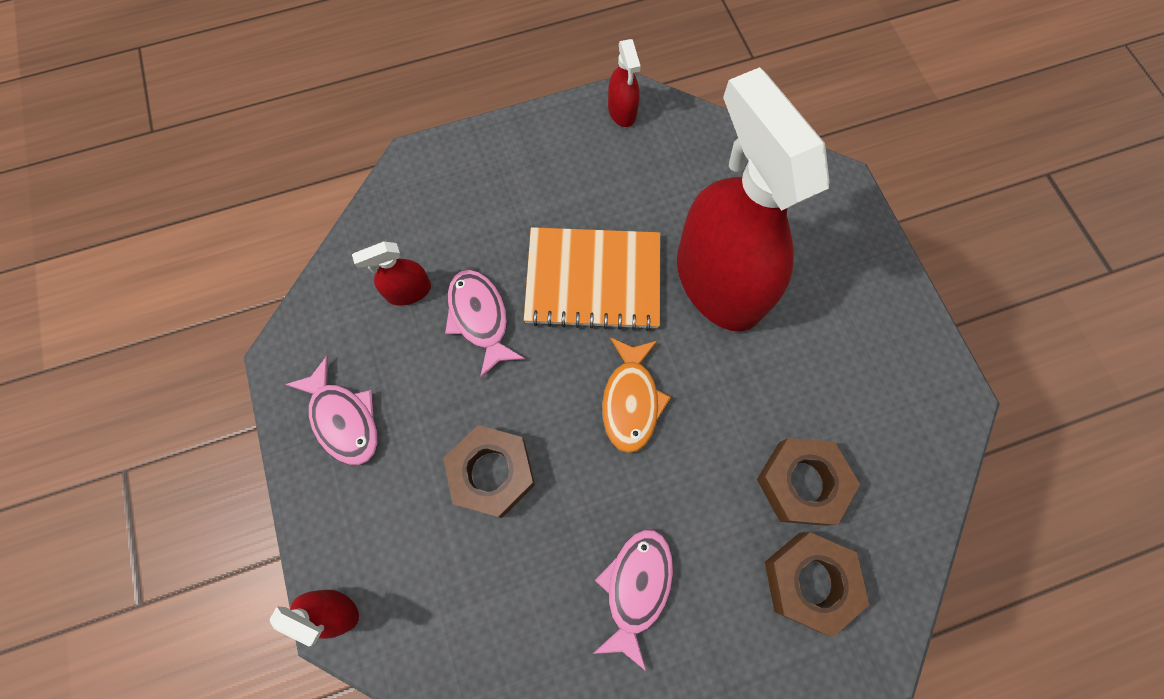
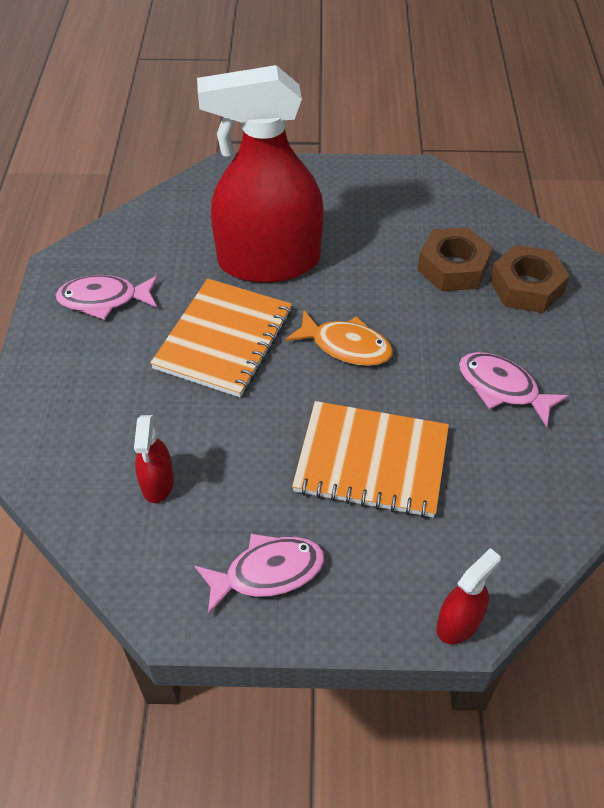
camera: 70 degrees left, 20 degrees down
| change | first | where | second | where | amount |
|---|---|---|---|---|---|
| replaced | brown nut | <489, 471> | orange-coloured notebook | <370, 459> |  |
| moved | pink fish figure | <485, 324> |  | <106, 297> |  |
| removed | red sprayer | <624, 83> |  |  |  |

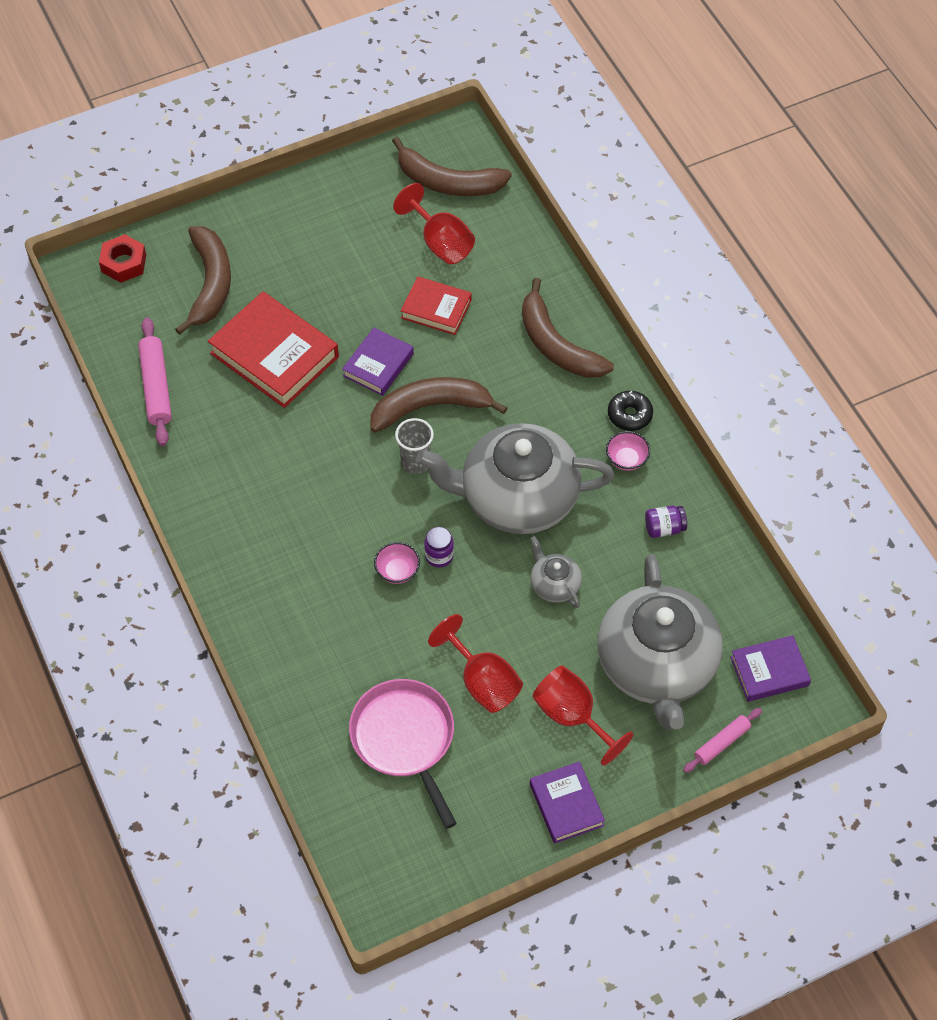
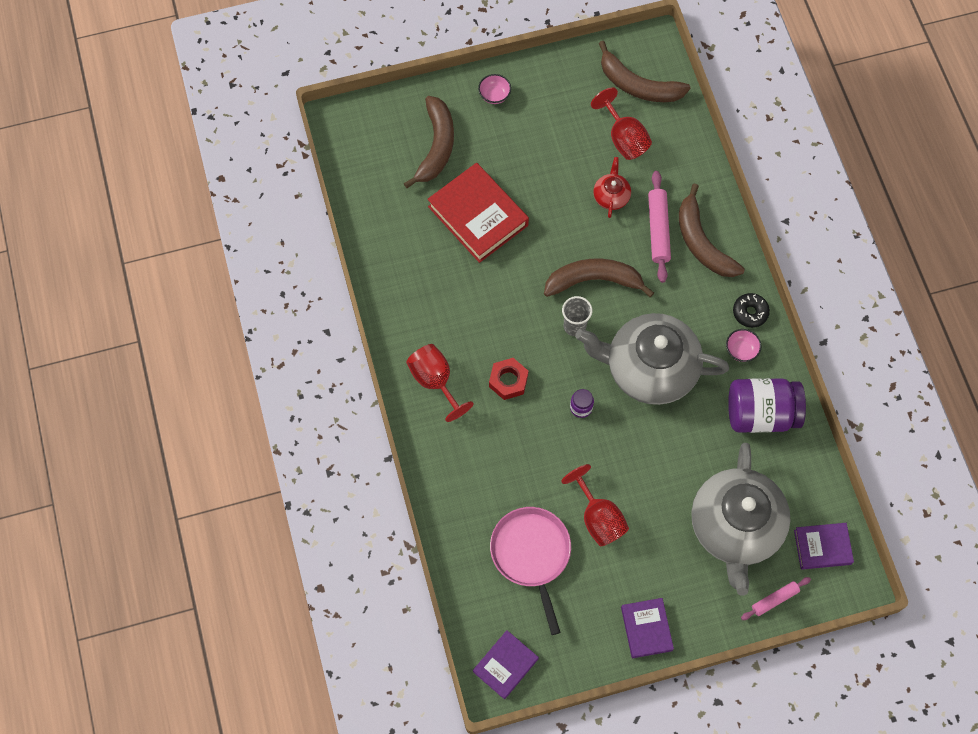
camera: 10 degrees right, 10 degrees up
| change | first | where | second | where | amount |
|---|---|---|---|---|---|
| moved | red nut | <122, 258> |  | <508, 379> |  |
| moved | pink rolling pin | <155, 381> |  | <659, 227> |  |
| moved | violet hardcover | <378, 361> |  | <506, 664> |  |
| moved | pink serving bowl | <397, 563> |  | <494, 89> |  |
| replaced | red hardcover | <436, 305> | red teapot | <612, 187> |  |
| removed | ash-grey teapot | <556, 572> |  |  |  |
| moved | red goblet | <583, 716> |  | <440, 383> |  |
| resized | violet jam jar | <666, 522> |  | <767, 405> | x2.31 |

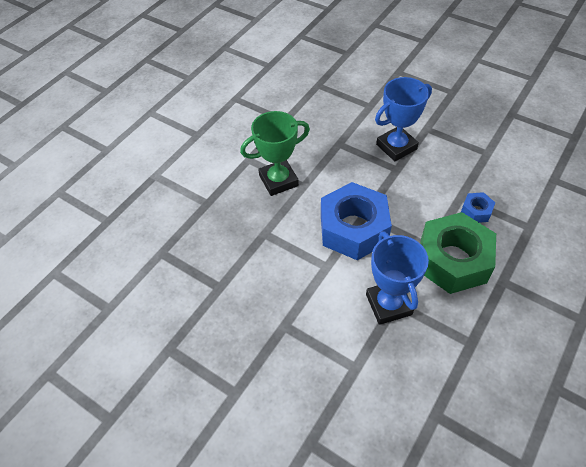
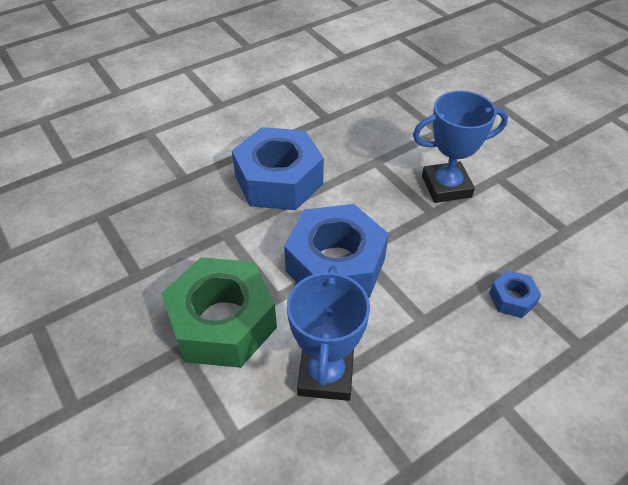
camera: 20 degrees right, 5 degrees down
| change | first | where | second | where | amount |
|---|---|---|---|---|---|
| replaced | green trophy | <275, 153> | royal blue nut | <278, 168> |  |
| moved | green nut | <458, 253> |  | <219, 312> |  |

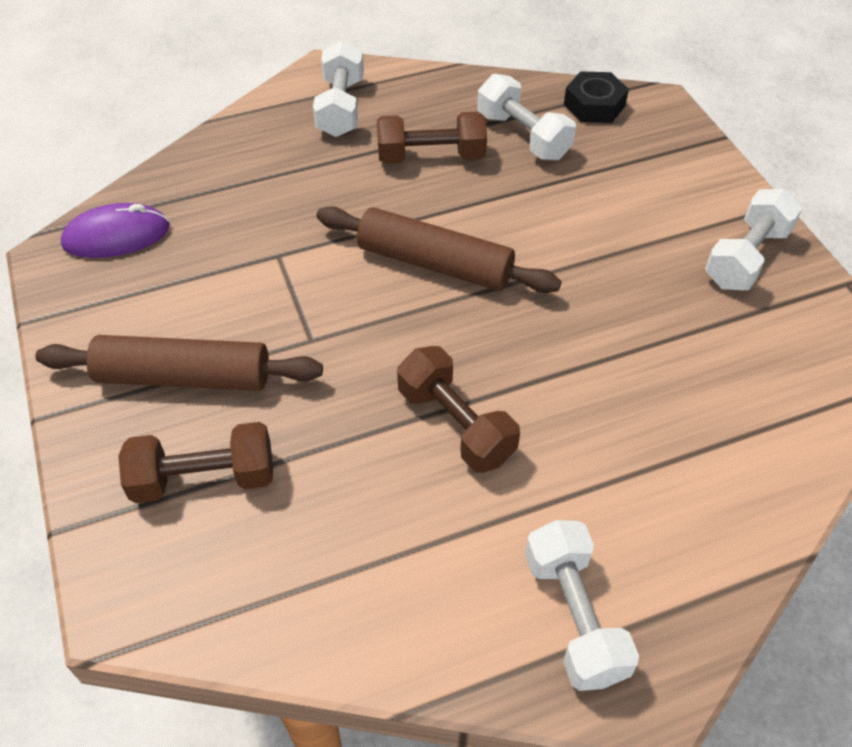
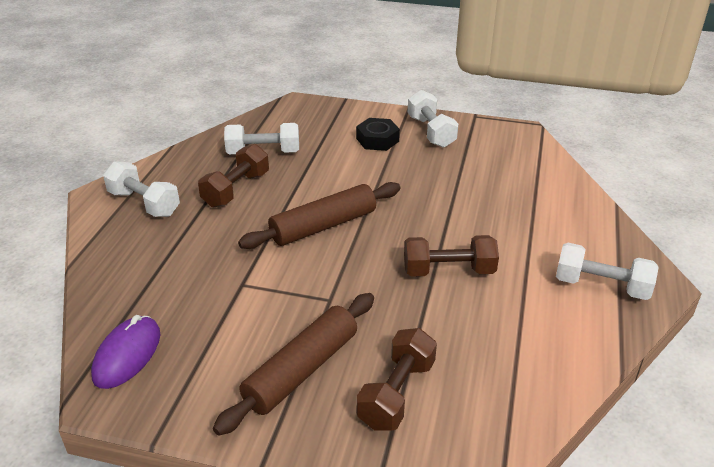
camera: 55 degrees left, 15 degrees down
| change | first | where | second | where | amount |
|---|---|---|---|---|---|
| moved | jet-black nut | <596, 97> |  | <378, 134> |  |

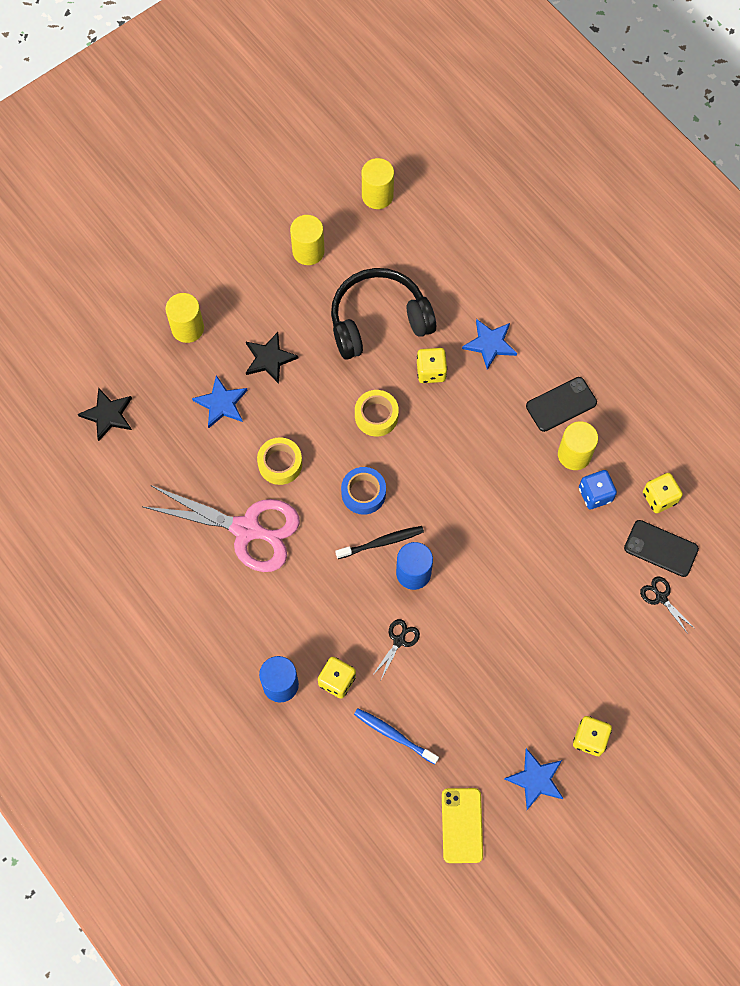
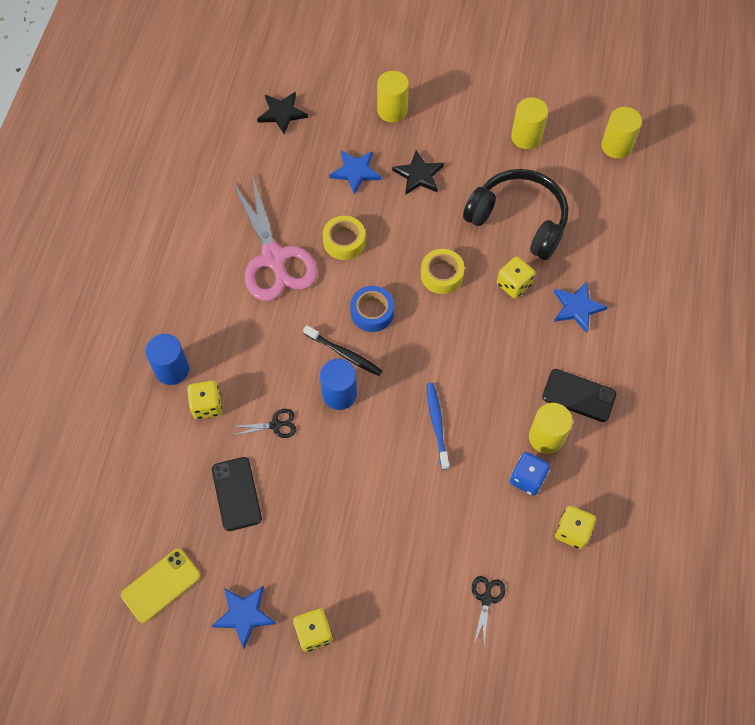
camera: 50 degrees right, 5 degrees down
| change | first | where | second | where | amount |
|---|---|---|---|---|---|
| moved | royal blue toothbrush | <396, 736> |  | <437, 426> |  |
| moved | jet-black smartphone | <661, 548> |  | <237, 494> |  |

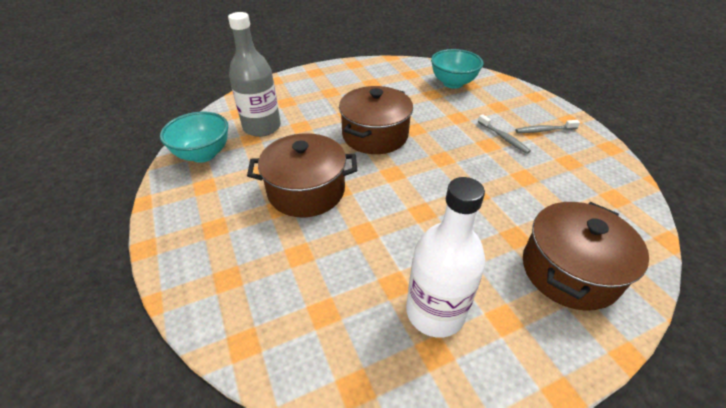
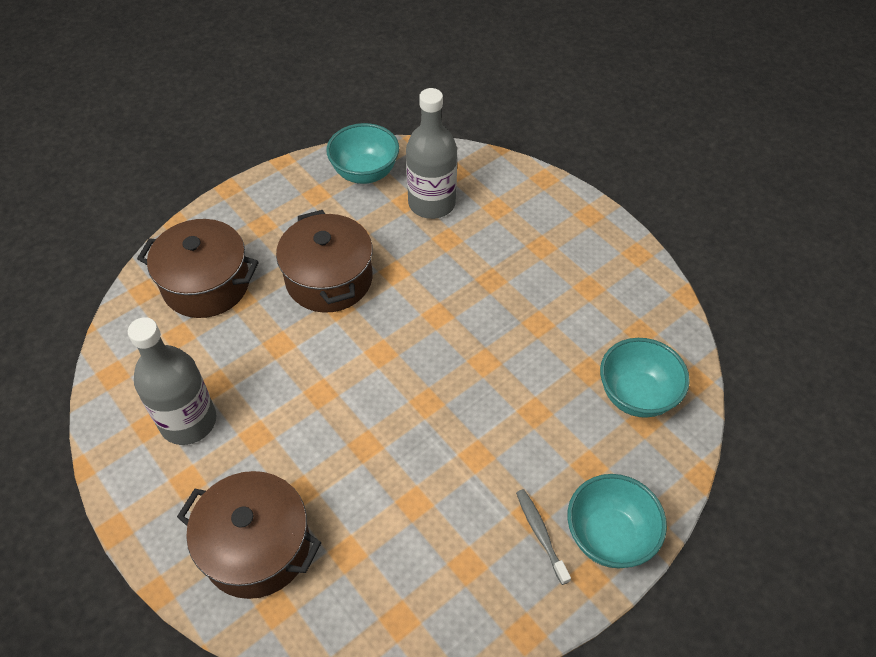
camera: 75 degrees right, 10 degrees up
| change | first | where | second | where | amount |
|---|---|---|---|---|---|
| moved | brown pot | <376, 120> |  | <198, 268> |  |
| recoloured | snow-white bottle | <445, 257> | ash-grey bottle | <172, 381> |  |
| removed | ash-grey toothbrush | <504, 134> |  |  |  |
| added |  |  | aqua serving bowl | <617, 521> |  |

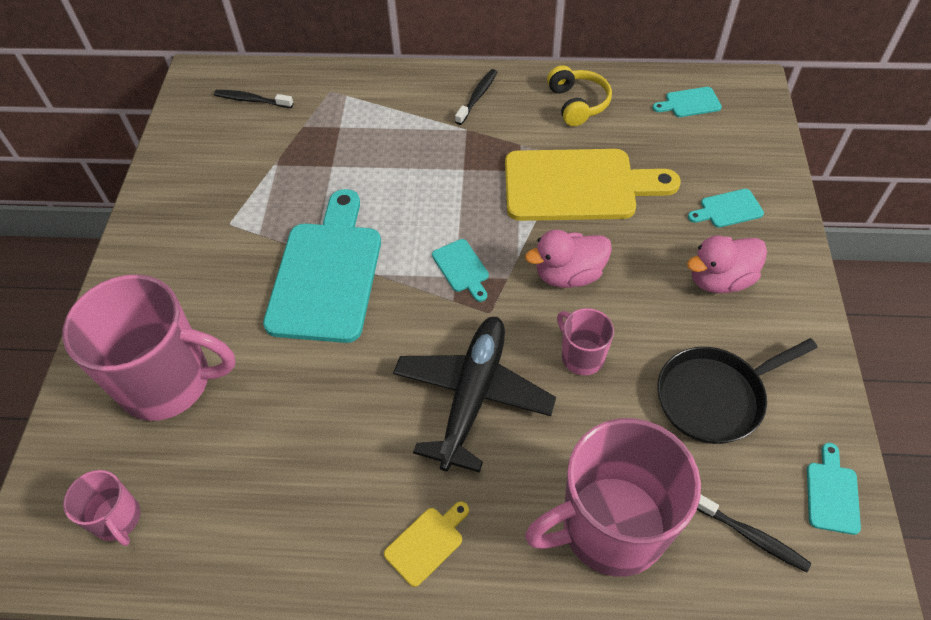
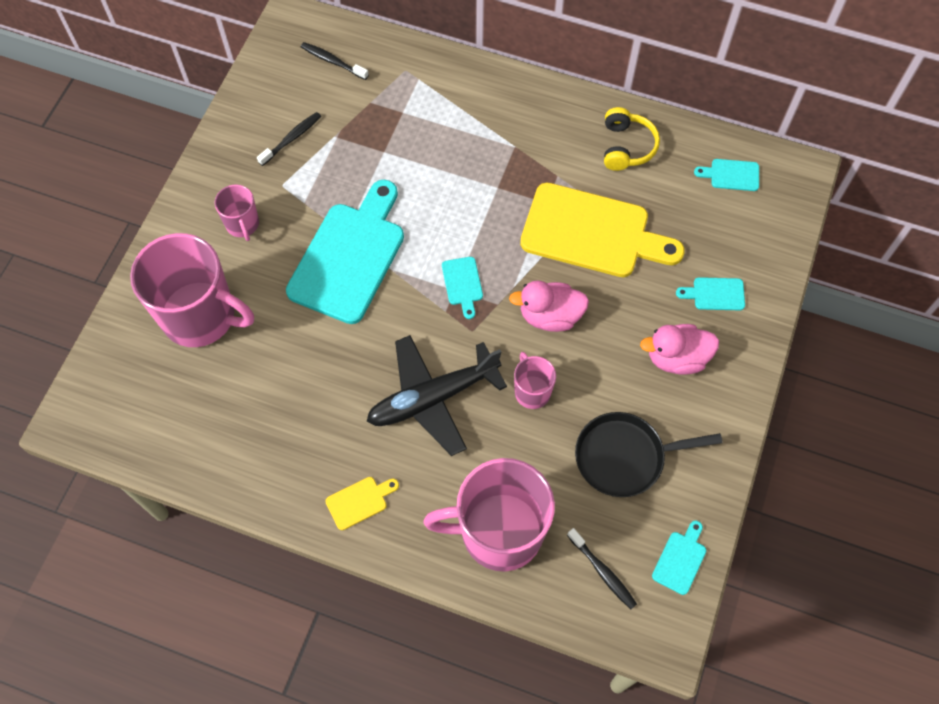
camera: 15 degrees right, 10 degrees up
| change | first | where | second | where | amount |
|---|---|---|---|---|---|
| moved | pink coffee mug | <102, 508> |  | <236, 213> |  |
| turned | jet-black toy plane | <474, 395> |  | <437, 395> | 150 degrees counterclockwise |
| moved | jet-black toothbrush | <476, 97> |  | <289, 139> |  |

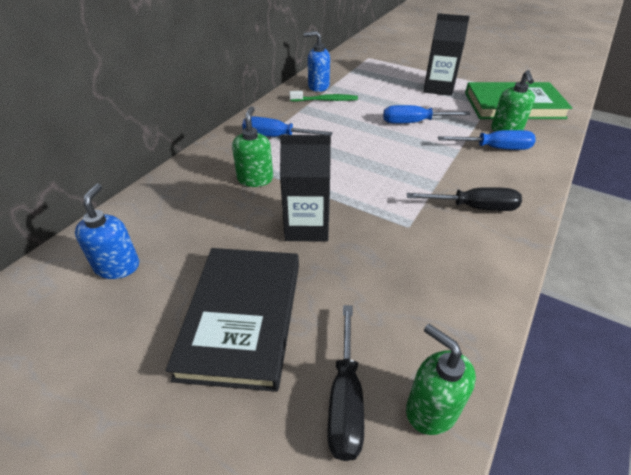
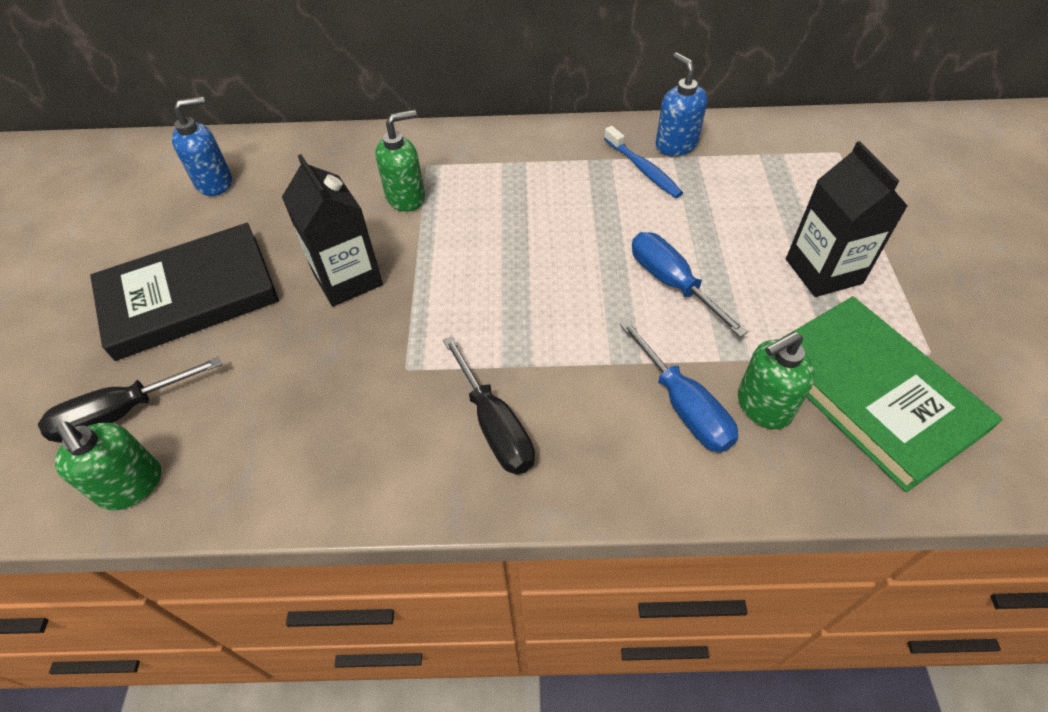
camera: 60 degrees right, 10 degrees up
| change | first | where | second | where | amount |
|---|---|---|---|---|---|
| removed | royal blue flat screwdriver | <287, 126> |  |  |  |
| recoloured | green toothbrush | <323, 96> | royal blue toothbrush | <643, 162> |  |
| turned | green soap dispenser | <441, 379> |  | <108, 465> | 120 degrees clockwise |

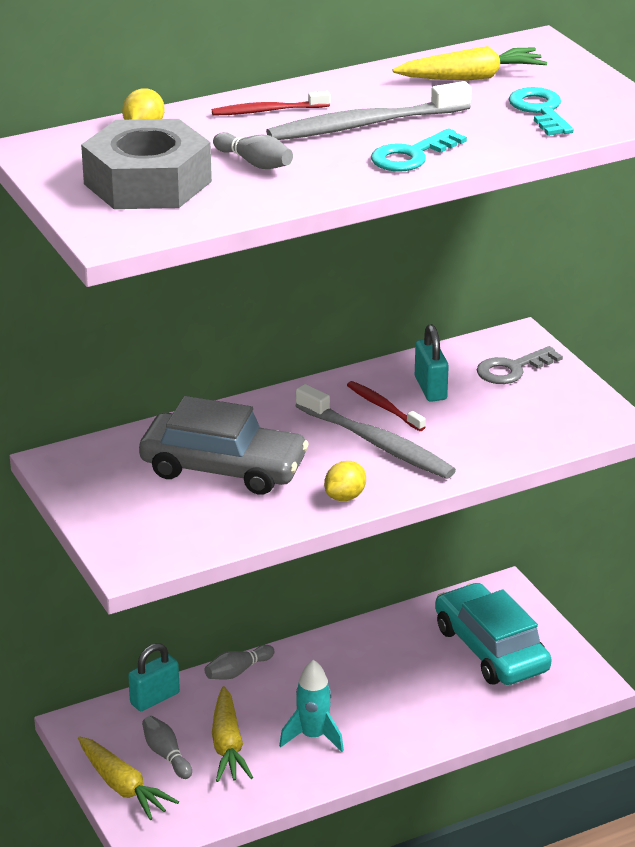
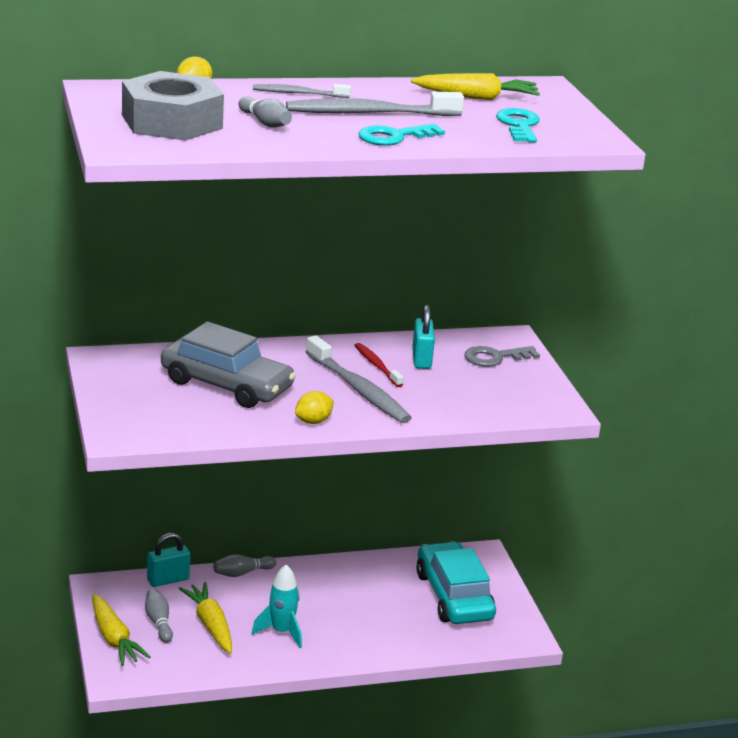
camera: 10 degrees right, 5 degrees down
| change | first | where | second | where | amount |
|---|---|---|---|---|---|
| recoloured | red toothbrush | <271, 103> | ash-grey toothbrush | <302, 91> |  |
| turned | bright yellow root vegetable | <232, 734> |  | <205, 618> | 150 degrees clockwise |

